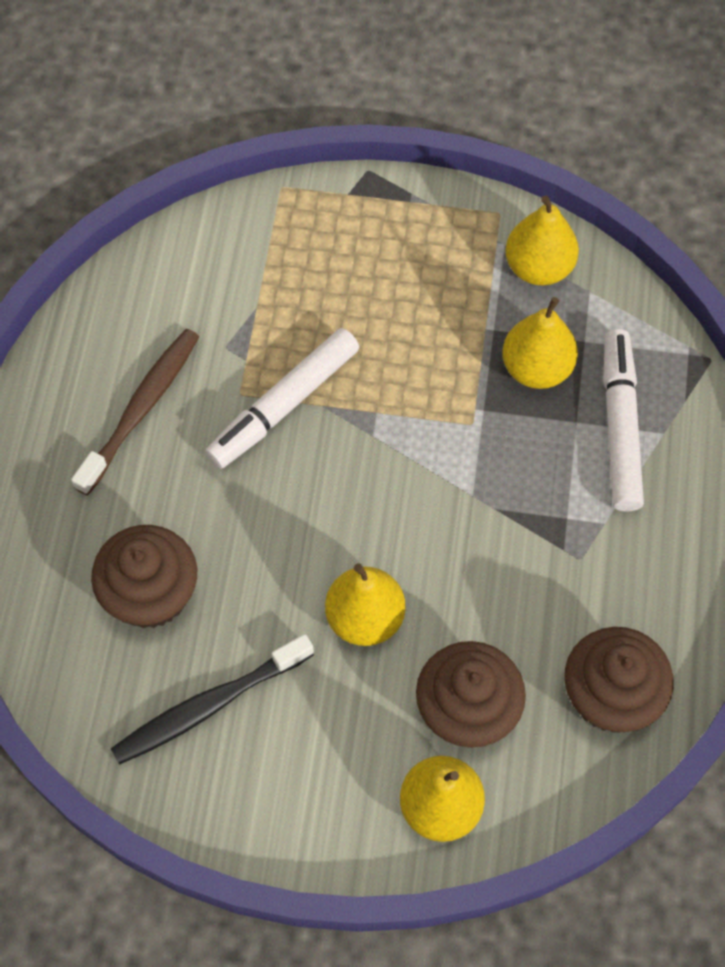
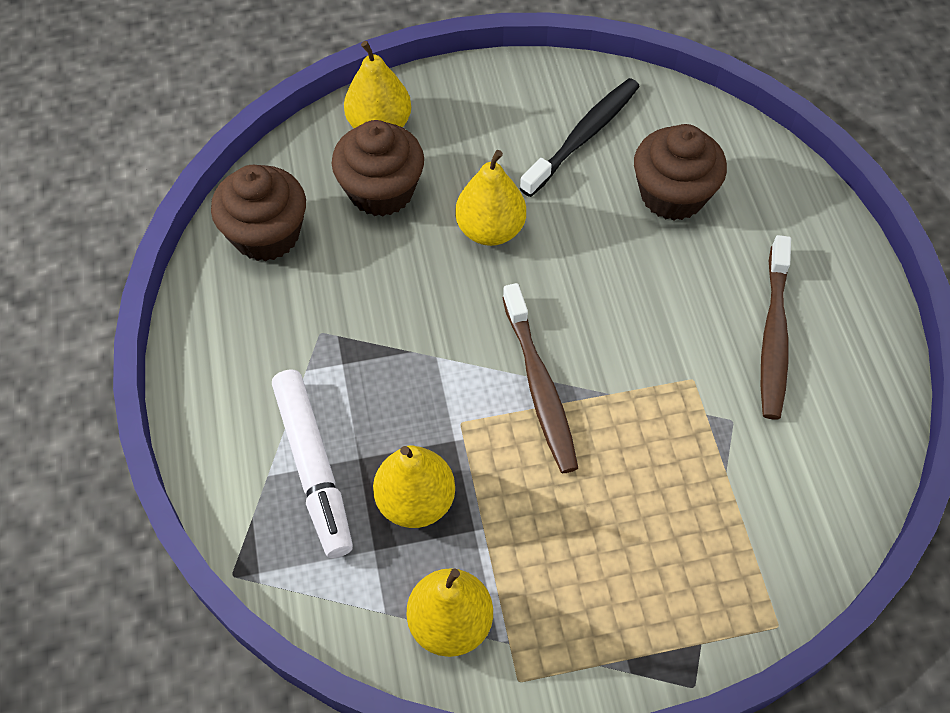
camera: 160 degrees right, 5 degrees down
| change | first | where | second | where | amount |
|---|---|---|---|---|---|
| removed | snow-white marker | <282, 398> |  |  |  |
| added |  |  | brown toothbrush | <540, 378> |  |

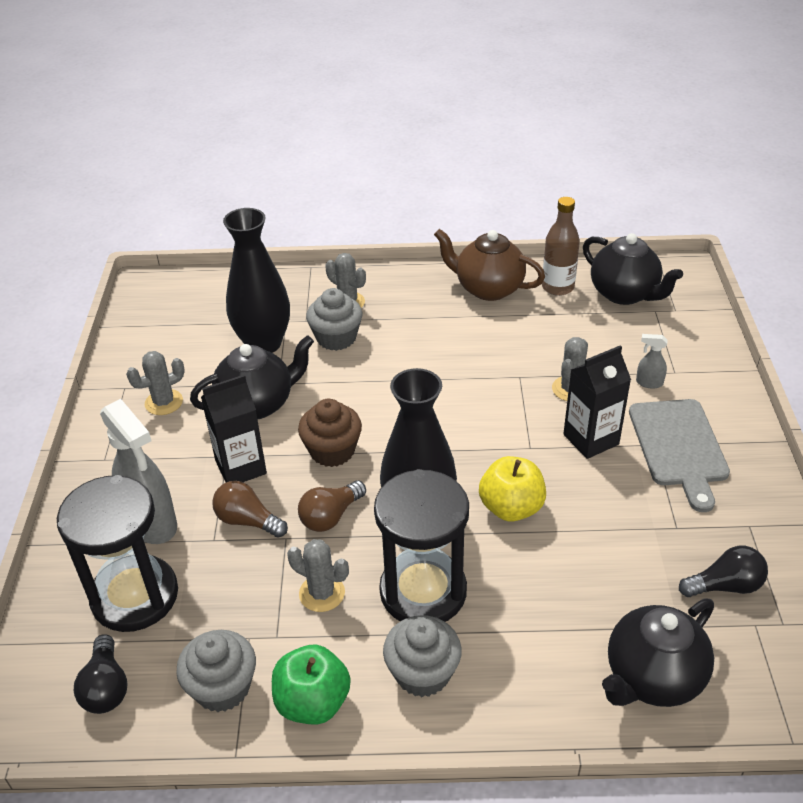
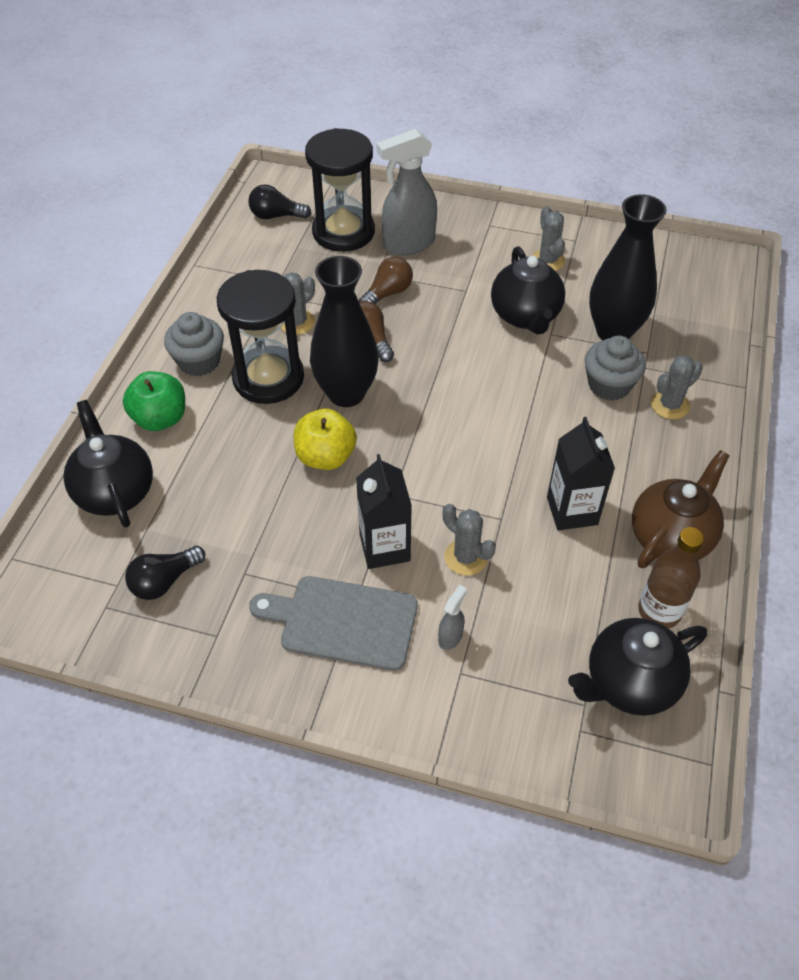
camera: 105 degrees right, 10 degrees up
| change | first | where | second | where | amount |
|---|---|---|---|---|---|
| removed | ash-grey cupcake | <216, 671> |  |  |  |
| moved | jet-black carton | <234, 428> |  | <581, 473> |  |
| moved | green apple fruit | <311, 684> |  | <154, 401> |  |
| removed | brown cupcake | <330, 433> |  |  |  |
| turned | jet-black lightbulb | <723, 571> |  | <165, 573> | 45 degrees clockwise |

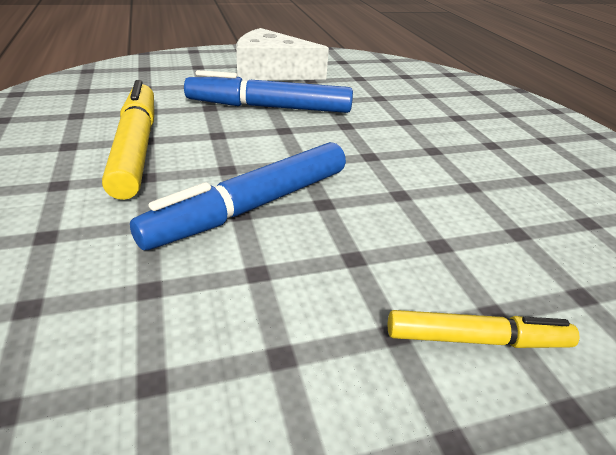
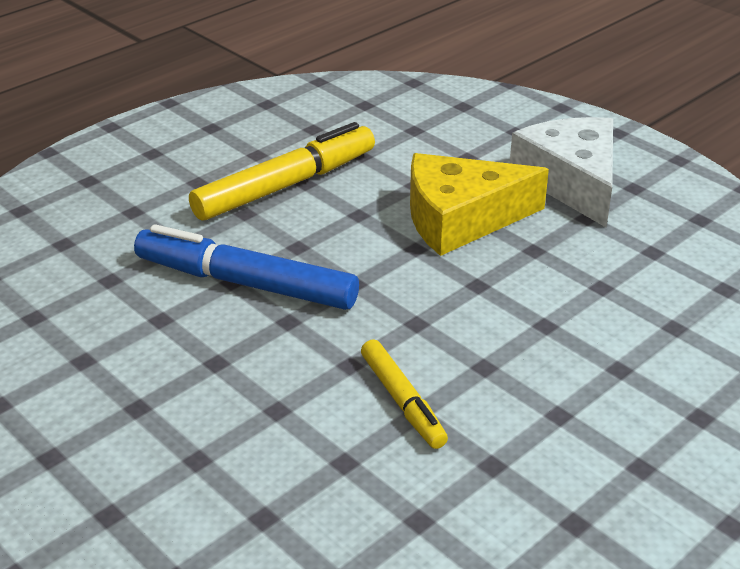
camera: 65 degrees right, 0 degrees up
| change | first | where | second | where | amount |
|---|---|---|---|---|---|
| replaced | royal blue marker | <268, 91> | bright yellow cheese | <479, 204> |  |
| moved | bright yellow marker | <484, 329> |  | <404, 394> |  |

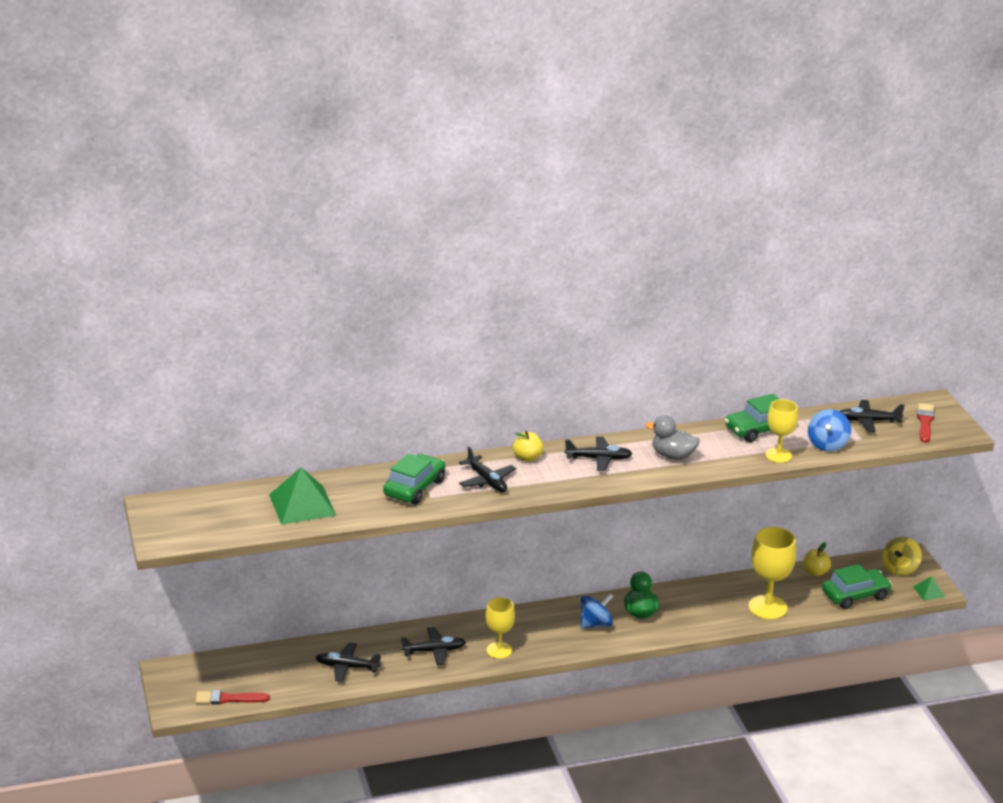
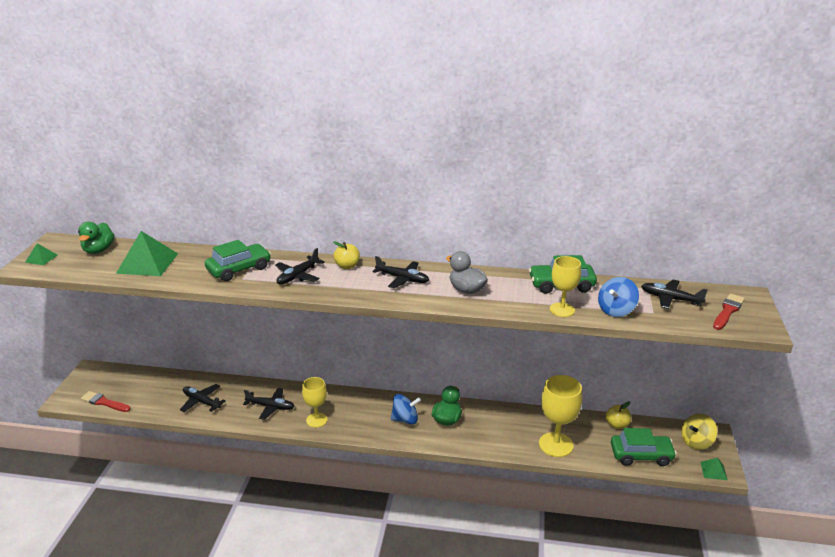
camera: 25 degrees right, 0 degrees up
| change | first | where | second | where | amount |
|---|---|---|---|---|---|
| turned | jet-black toy plane | <487, 469> |  | <300, 266> | 45 degrees clockwise |
| added |  |  | green solid pyramid | <41, 254> |  |
| added |  |  | green rubber duck | <96, 238> |  |

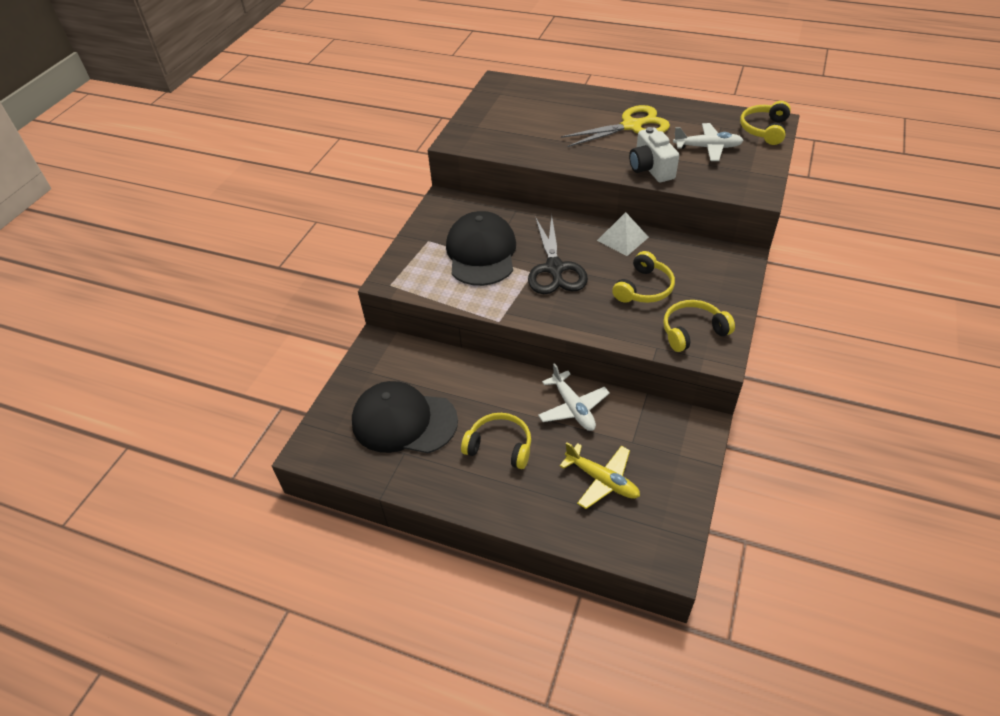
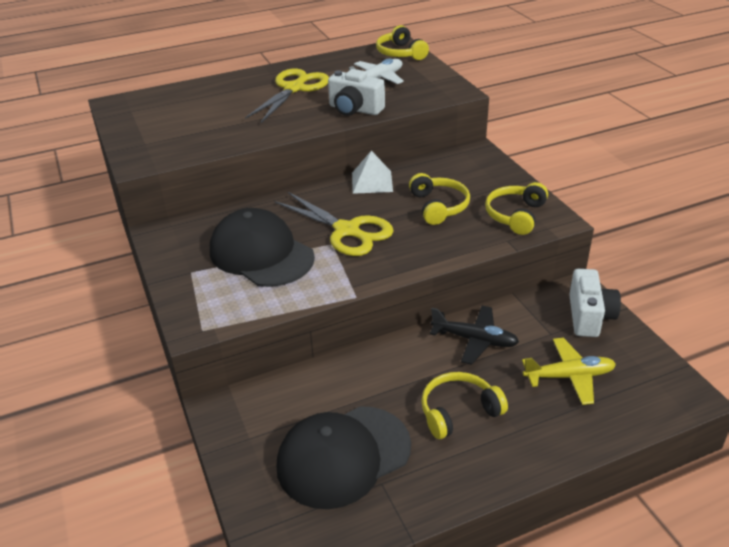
camera: 45 degrees left, 10 degrees down
| change | first | where | second | where | amount |
|---|---|---|---|---|---|
| recoloured | jet-black scissors | <558, 254> | bright yellow scissors | <334, 224> |  |
| recoloured | snow-white toy plane | <574, 397> | jet-black toy plane | <474, 335> |  |
| added |  |  | snow-white compact camera | <595, 303> |  |

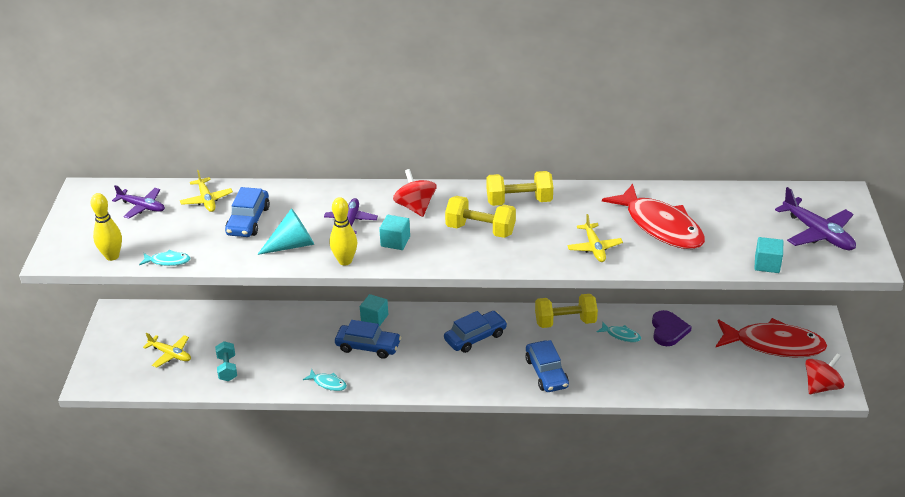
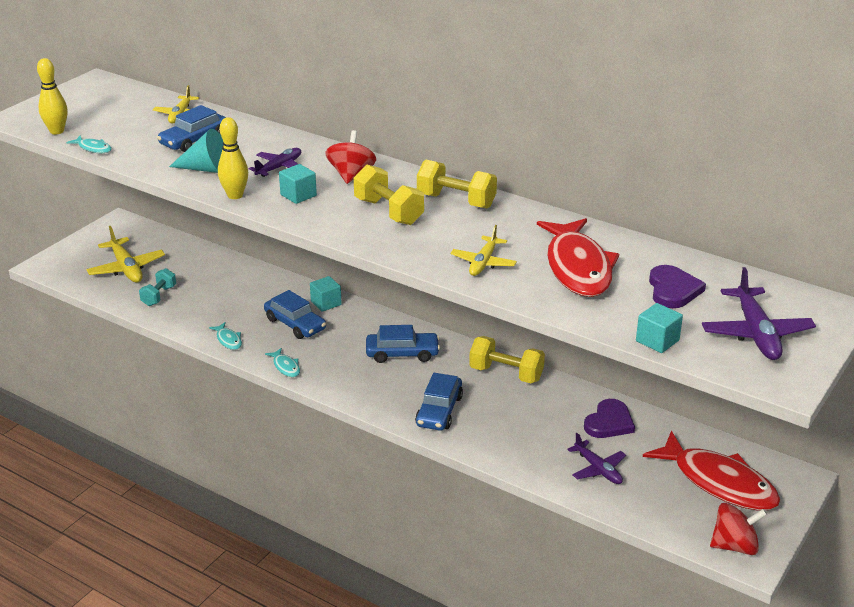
camera: 30 degrees right, 5 degrees down
| change | first | where | second | where | amount |
|---|---|---|---|---|---|
| moved | violet toy plane | <138, 202> |  | <596, 458> |  |
| resized | bright yellow toy plane | <167, 350> |  | <125, 254> | x1.53 |
| moved | aqua fish figure | <619, 332> |  | <282, 362> |  |
| added |  |  | violet heart | <677, 286> |  |

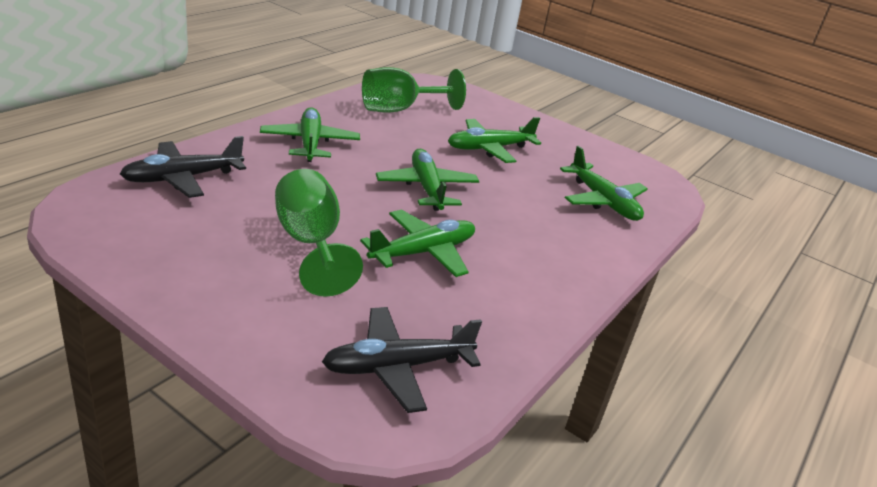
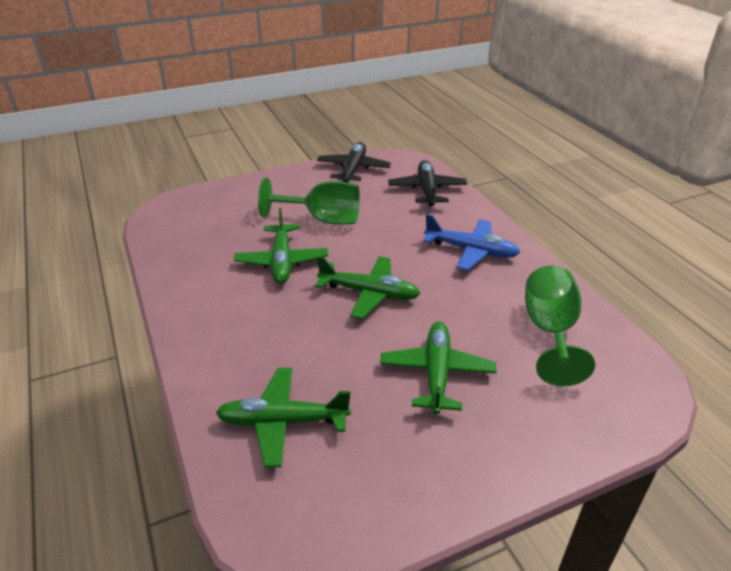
camera: 125 degrees right, 5 degrees up
| change | first | where | second | where | amount |
|---|---|---|---|---|---|
| recoloured | green toy plane | <310, 134> | royal blue toy plane | <471, 242> |  |
| moved | jet-black toy plane | <402, 360> |  | <354, 162> |  |

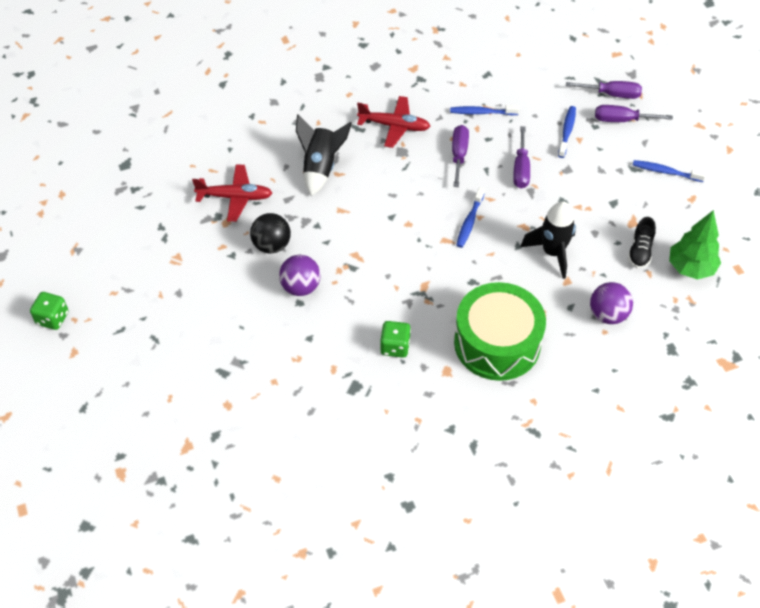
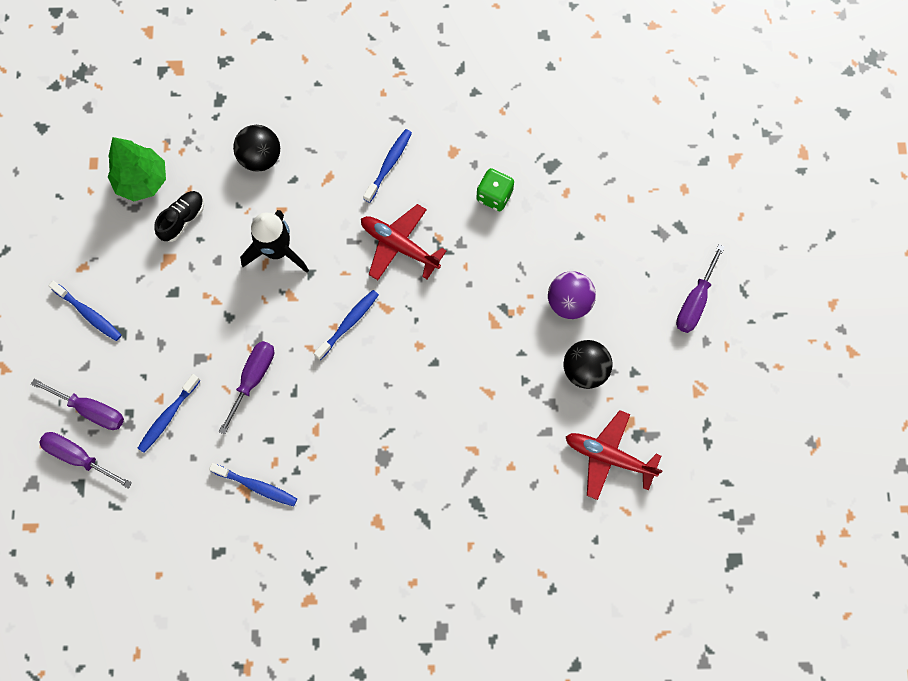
camera: 160 degrees left, 20 degrees up
| change | first | where | second | where | amount |
|---|---|---|---|---|---|
| removed | green game die | <49, 311> |  |  |  |
| removed | jet-black spaceship | <324, 155> |  |  |  |
| moved | red toy plane | <393, 122> |  | <403, 242> |  |
| moved | violet flat screwdriver | <460, 156> |  | <700, 288> |  |
| replaced | green drum | <500, 331> | royal blue toothbrush | <387, 166> |  |
| recoloured | violet ball | <611, 303> | jet-black ball | <256, 148> |  |

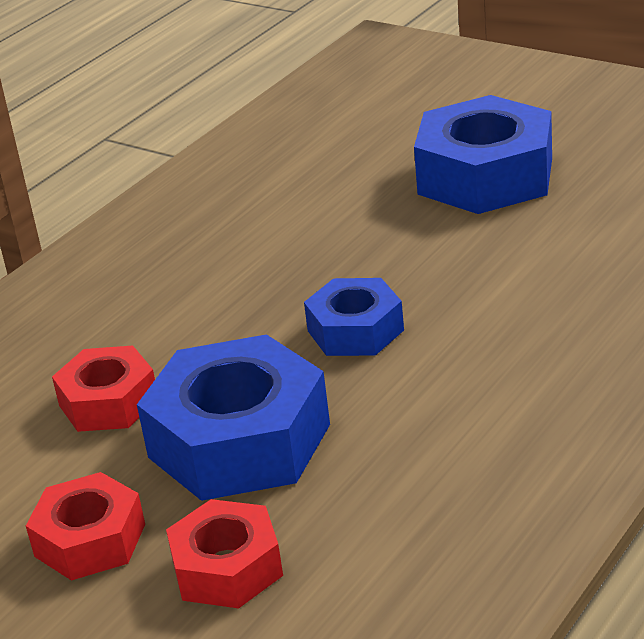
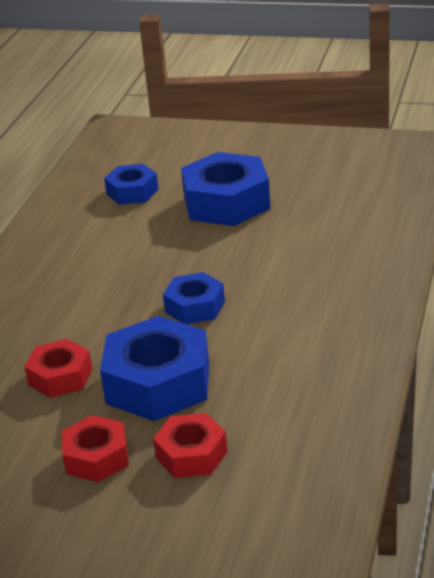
camera: 20 degrees left, 0 degrees up
| change | first | where | second | where | amount |
|---|---|---|---|---|---|
| added |  |  | royal blue nut | <131, 184> |  |

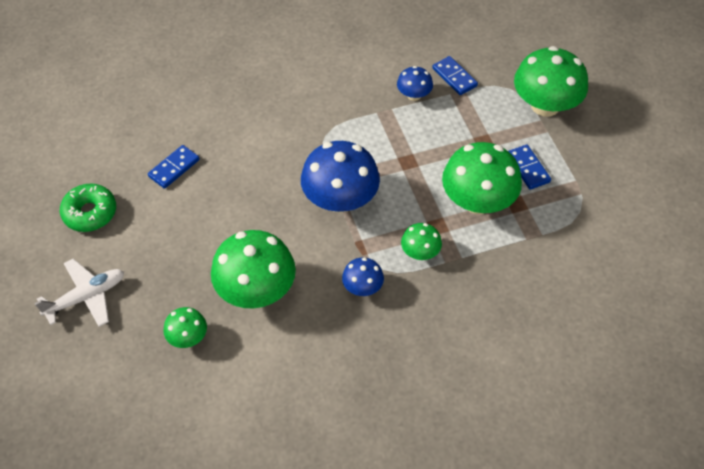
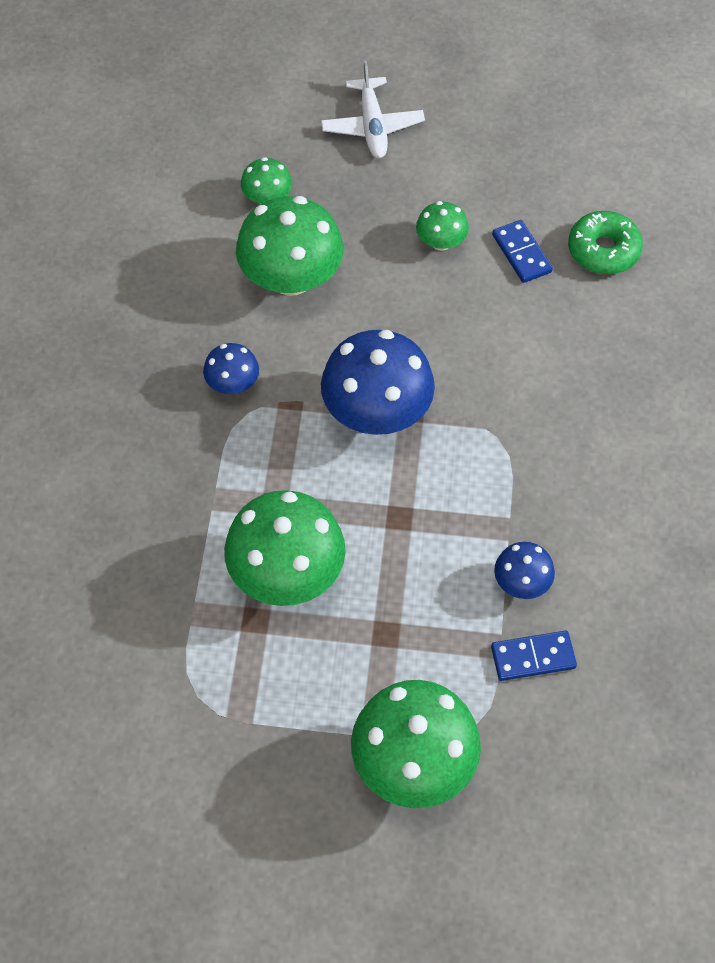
camera: 115 degrees right, 5 degrees up
| change | first | where | second | where | amount |
|---|---|---|---|---|---|
| moved | green doughnut | <88, 208> |  | <605, 242> |  |
| moved | green mushroom | <421, 241> |  | <442, 226> |  |
| removed | royal blue domino tile | <529, 167> |  |  |  |

